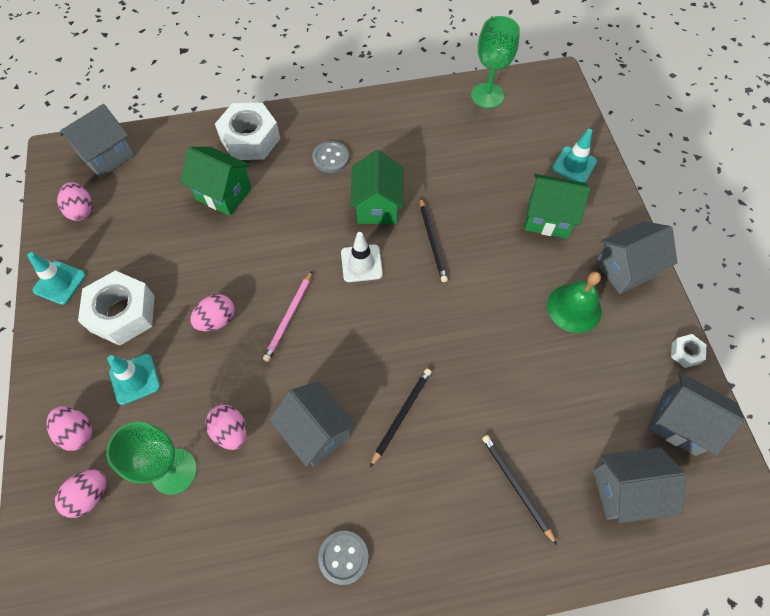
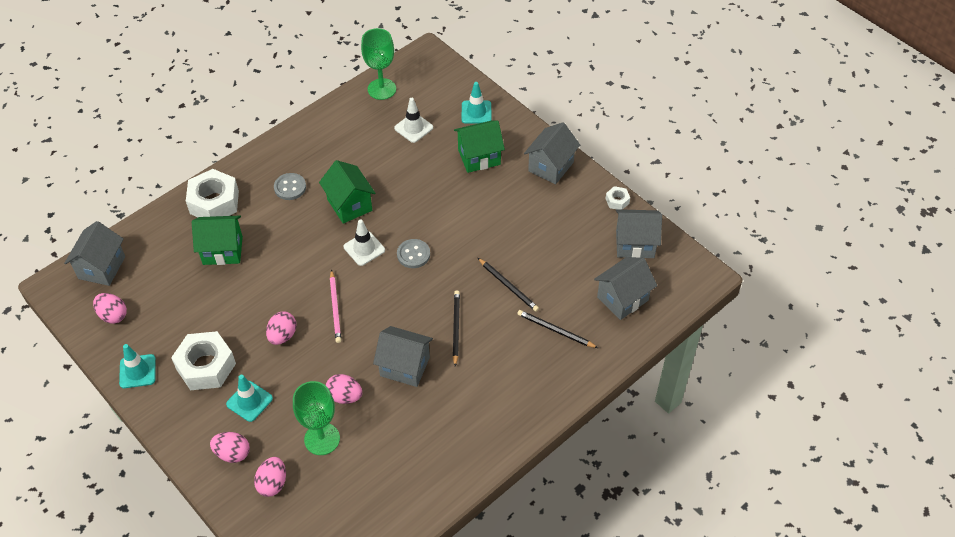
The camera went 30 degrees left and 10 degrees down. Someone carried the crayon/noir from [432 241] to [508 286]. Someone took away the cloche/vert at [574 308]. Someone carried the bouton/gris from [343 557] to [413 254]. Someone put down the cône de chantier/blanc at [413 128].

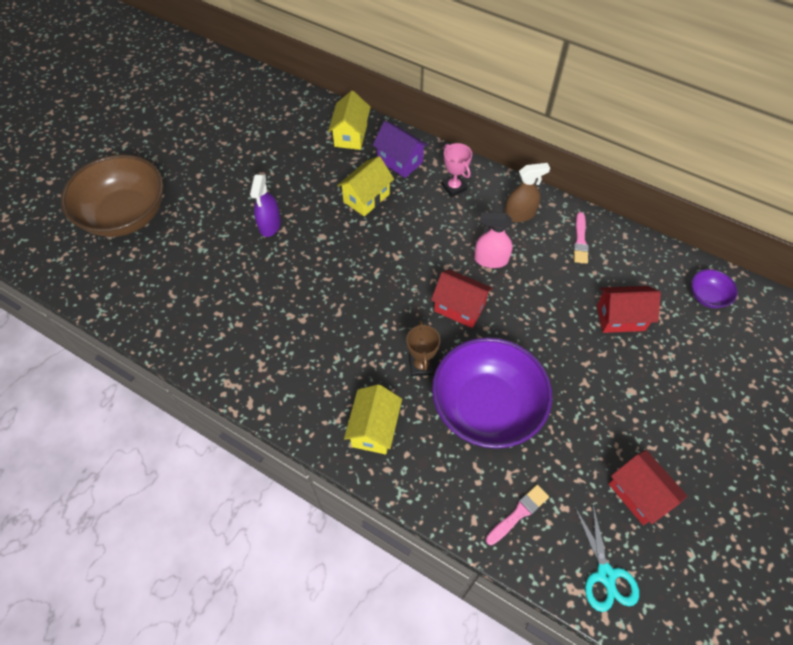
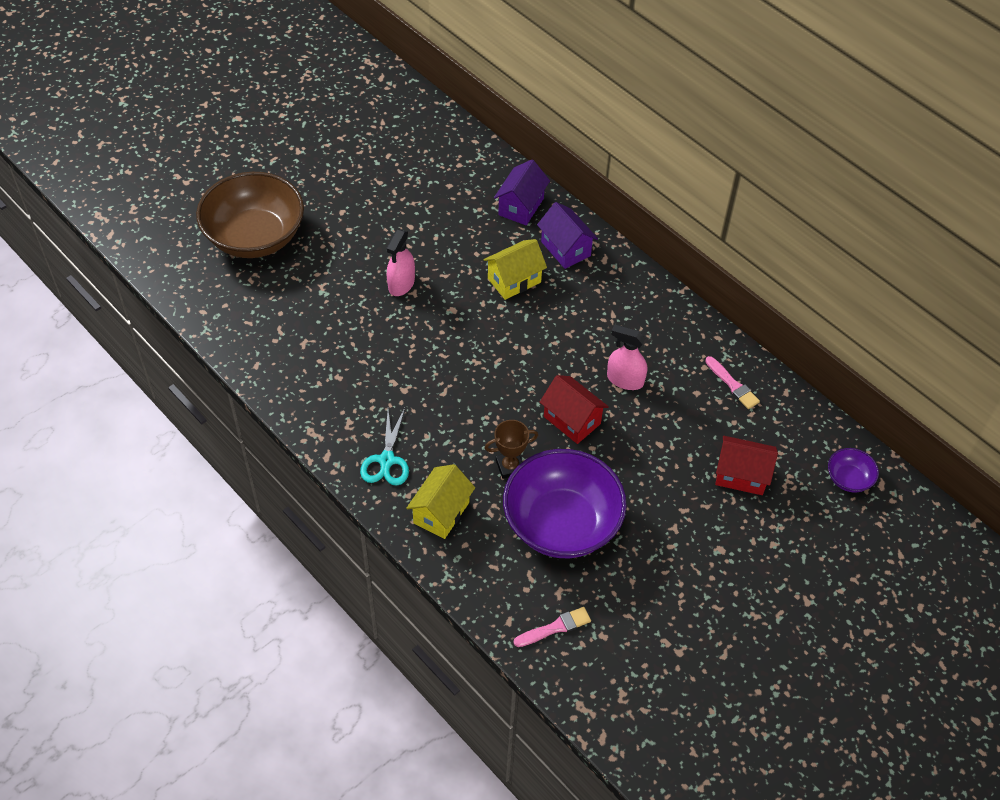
The camera went 15 degrees right and 5 degrees down. Someone repainted the maison/jaune at [350 135], which became the maison/violet at [521 206]. Someone took away the trophée/rose at [454 187]. Someone took away the vaporisateur/marron at [519 214]. Someone repainted the vaporisateur/violet at [270 225], which became the vaporisateur/rose at [401 284]. Someone rotated the pinceau/rose at [580 241] by 60 degrees counterclockwise. Someone rotated the trophée/marron at [421 366] by 60 degrees clockwise. Someone took away the maison/rouge at [638 494]. Someone carried the ciseaux/turquoise from [606 574] to [387 460].

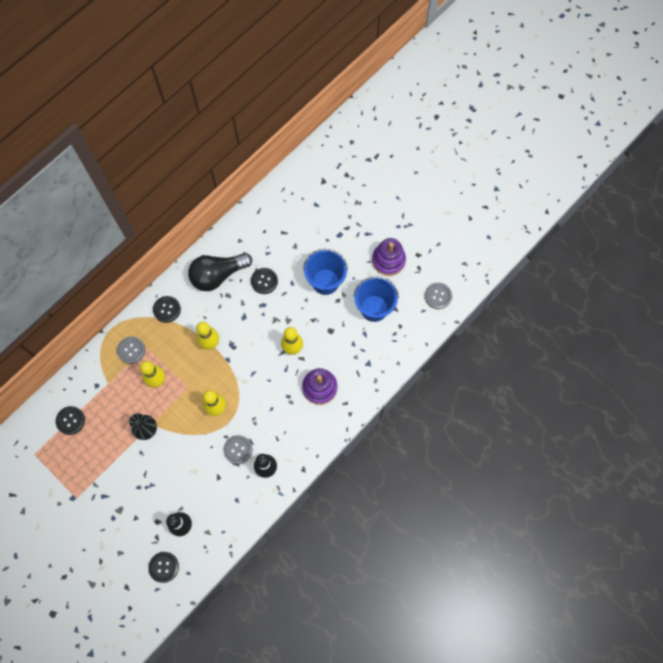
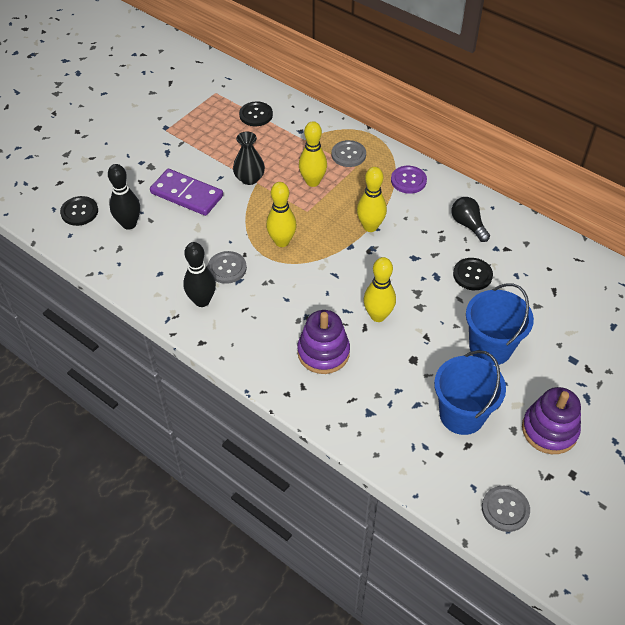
The camera went 85 degrees right and 20 degrees down. Someone scaled the ampoule/noir at [217 275] by 0.57. Someone repainted the bouton/noir at [167 309], which became the bouton/violet at [408 180]. Someone put down the domino/violet at [187 194].

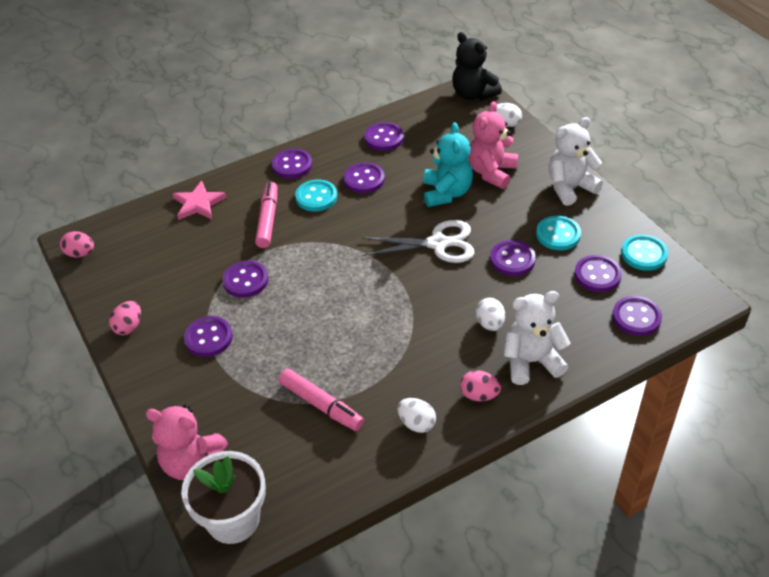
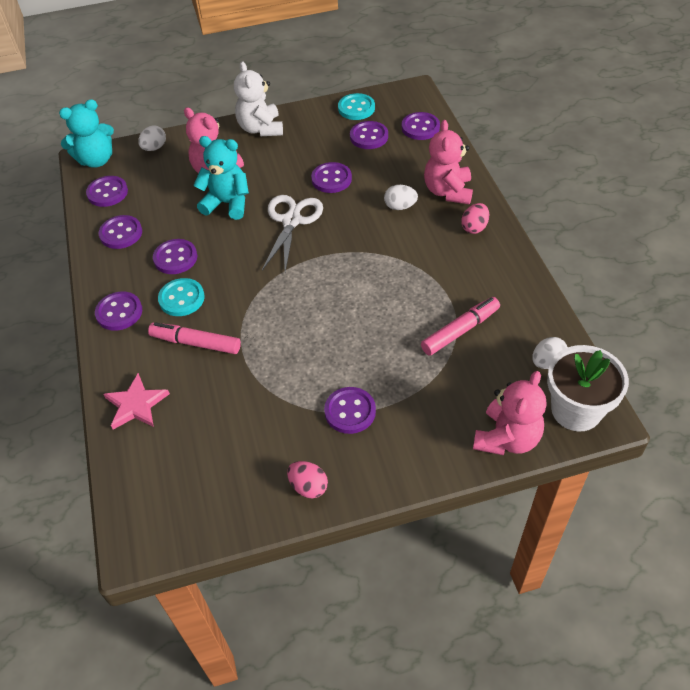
The camera went 75 degrees left and 5 degrees up. Someone repainted the ours en peluche/noir at [473 94], which became the ours en peluche/turquoise at [96 160]. Someone took away the bouton/turquoise at [558 234]. Someone took away the œuf/rose at [80 254]. Someone carried the bouton/violet from [245 280] to [107 193]. Someone repainted the ours en peluche/blanc at [531 362], which became the ours en peluche/rose at [448 191]. Someone carried the œuf/blanc from [416 423] to [547 362].

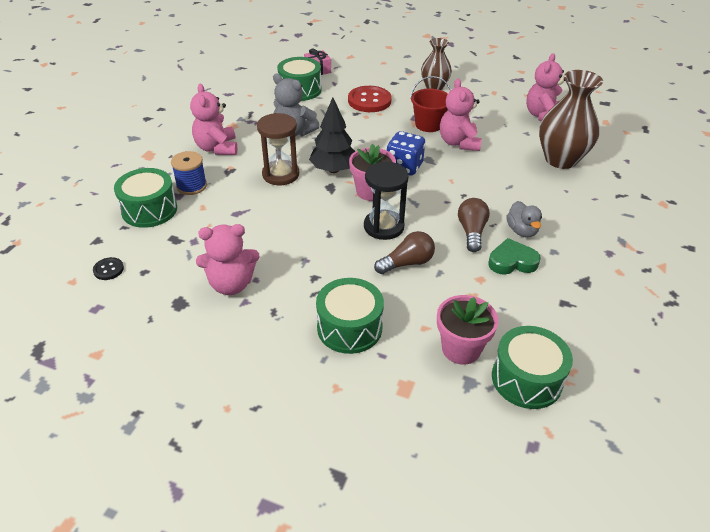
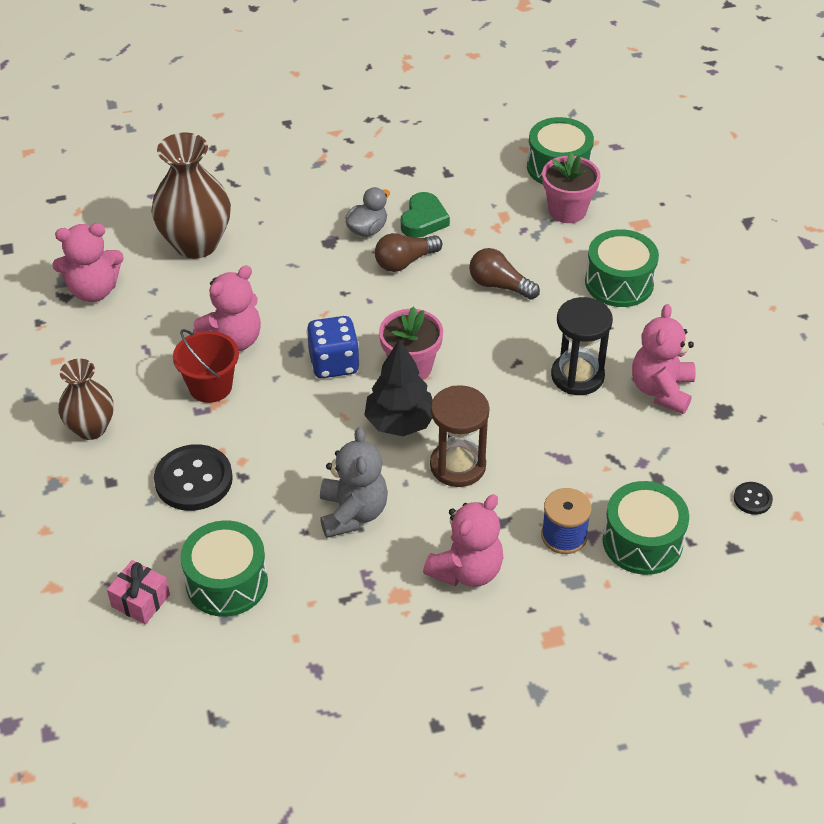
The camera went 125 degrees left and 5 degrees up. Someone repainted the bouton/rouge at [369 101], which became the bouton/noir at [193 480]. Someone carried the sablier/noir from [383 226] to [577 376]. Someone rotated the ours en peluche/rose at [231 284] by 120 degrees counterclockwise. Someone rotated the cœur/vert at [512 261] by 120 degrees counterclockwise.

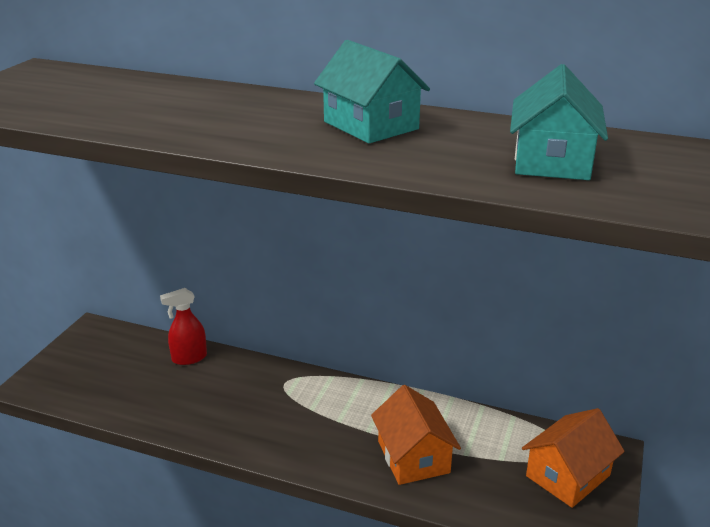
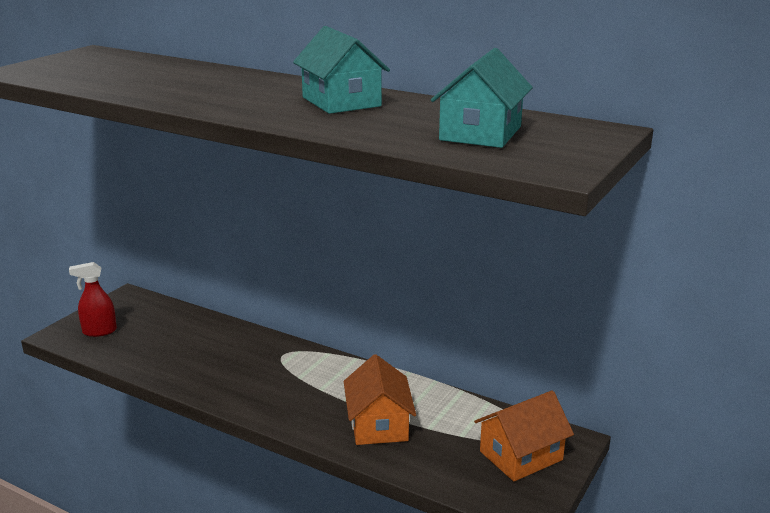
The camera went 10 degrees right and 5 degrees down. Someone carried the vaporisateur/rouge from [189 358] to [99 331].

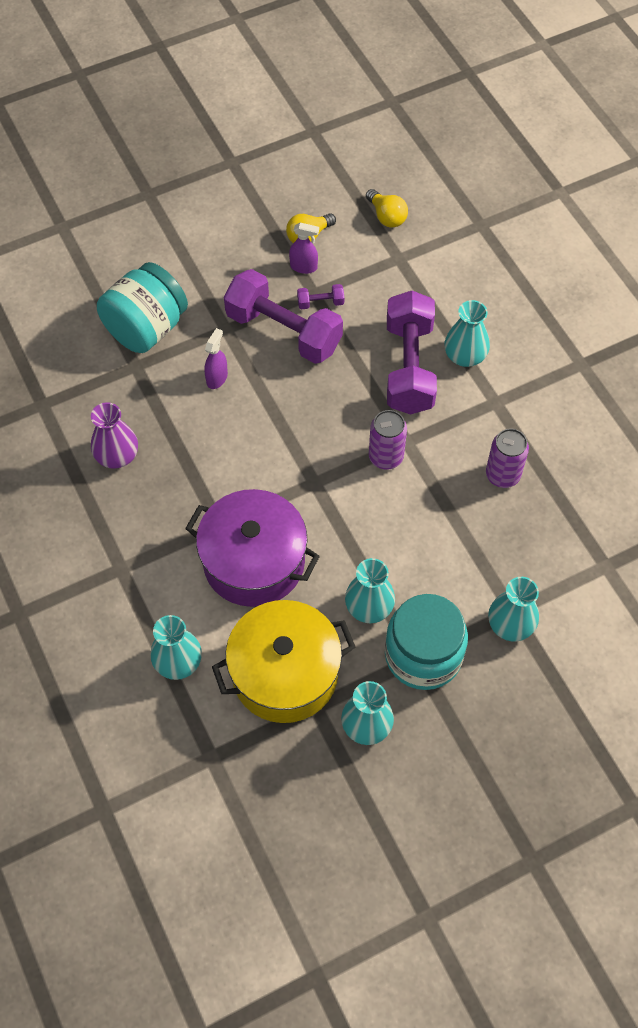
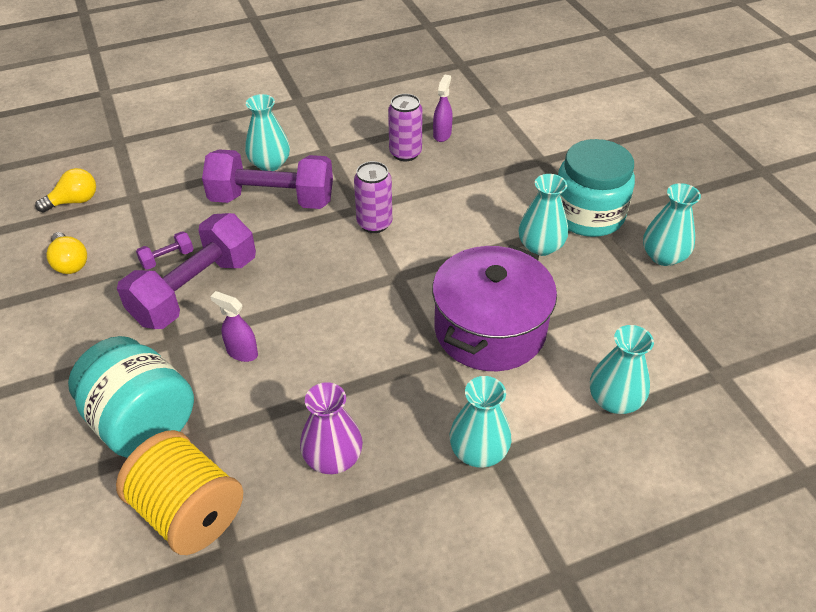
The camera went 85 degrees left and 15 degrees down. Someone carried the vaporisateur/violet from [304 267] to [442 134]. Someone rotated the haltère/violet at [320 303] by 60 degrees clockwise. Someone carried the vase/turquoise from [510 624] to [478 451]. Someone took away the marmite/jaune at [285 673]. Someone put down the bobine/jaune at [189 512].

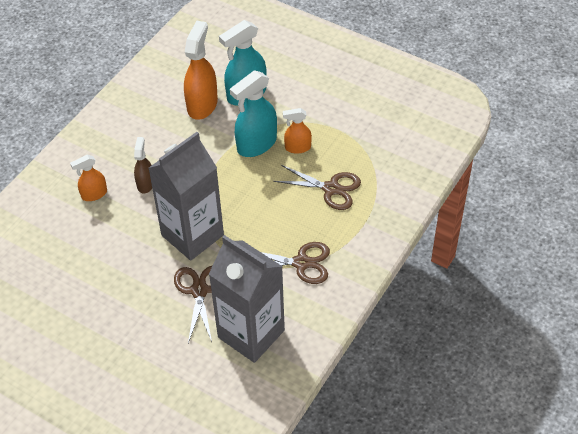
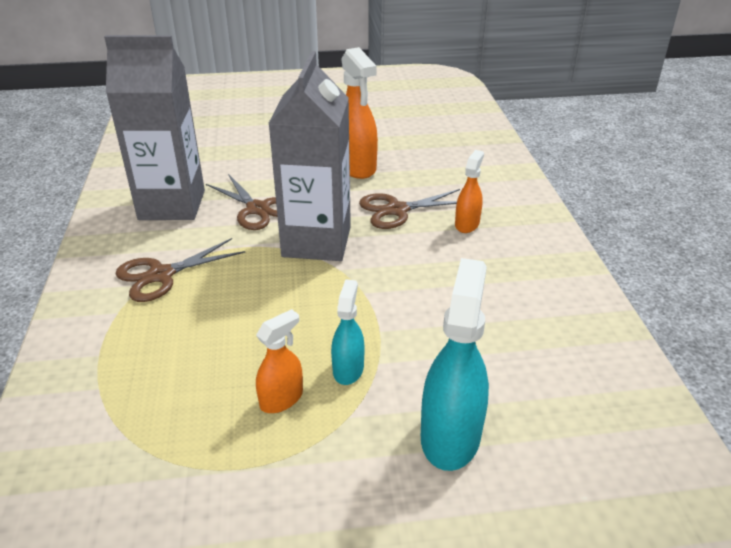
The camera went 140 degrees right and 15 degrees down. Someone carried the vaporisateur/orange from [202 105] to [356 167]. Someone scaled the vaporisateur/turquoise at [256 144] by 0.57. Someone took away the vaporisateur/marron at [145 183]. Someone carried the ciseaux/marron from [331 189] to [397 210].

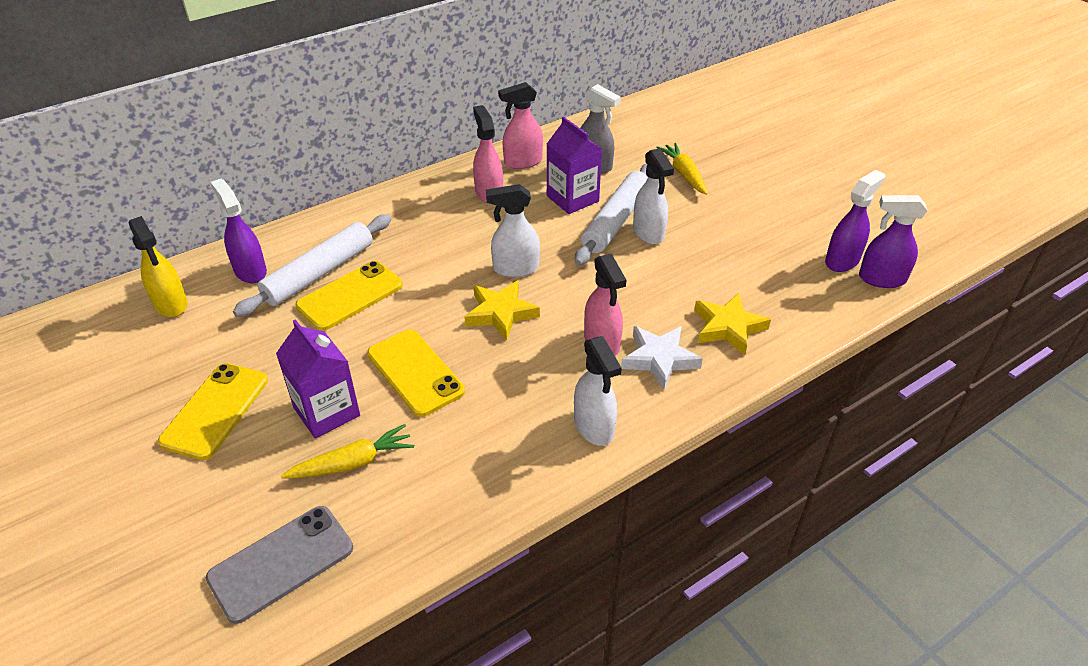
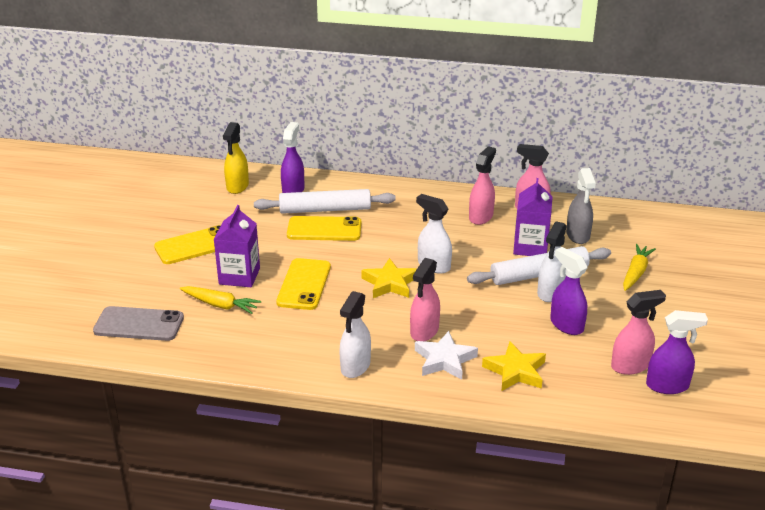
The camera went 45 degrees right and 10 degrees down. Someone carried the vaporisateur/violet from [881 279] to [566 325]. Someone put down the vaporisateur/rose at [630 366].

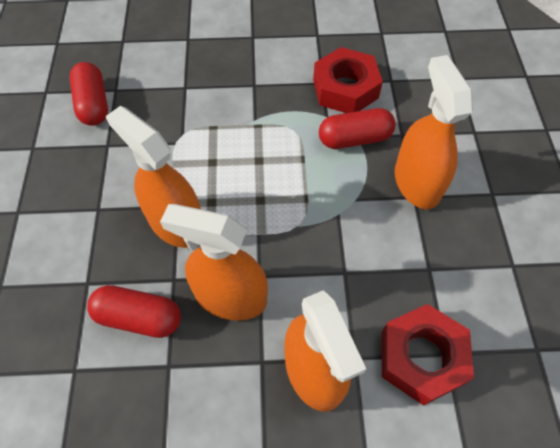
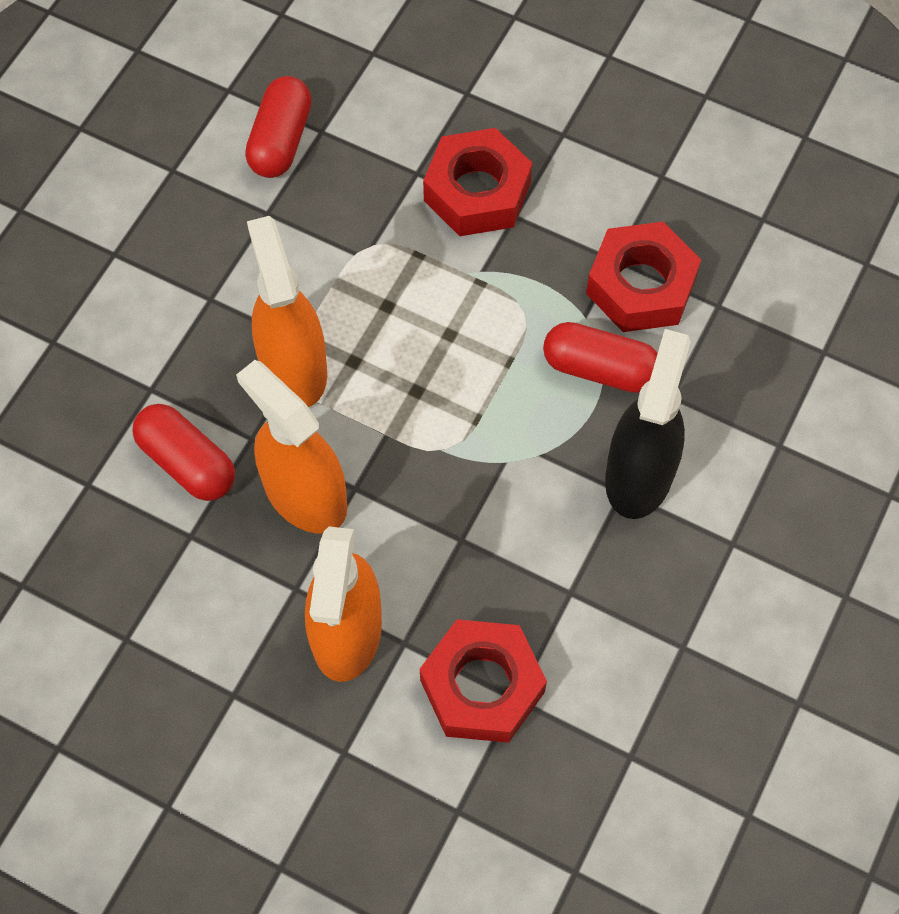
The camera went 30 degrees right and 5 degrees up. Someone repainted the vaporisateur/orange at [416 183], which became the vaporisateur/noir at [639 474]. Someone put down the écrou/rouge at [477 192].

